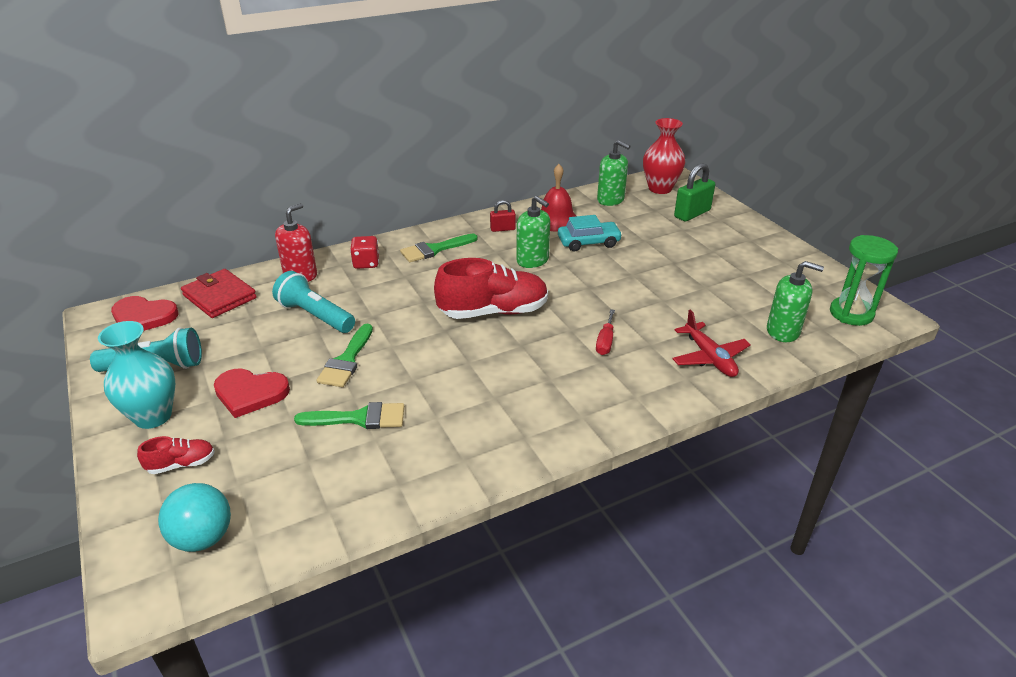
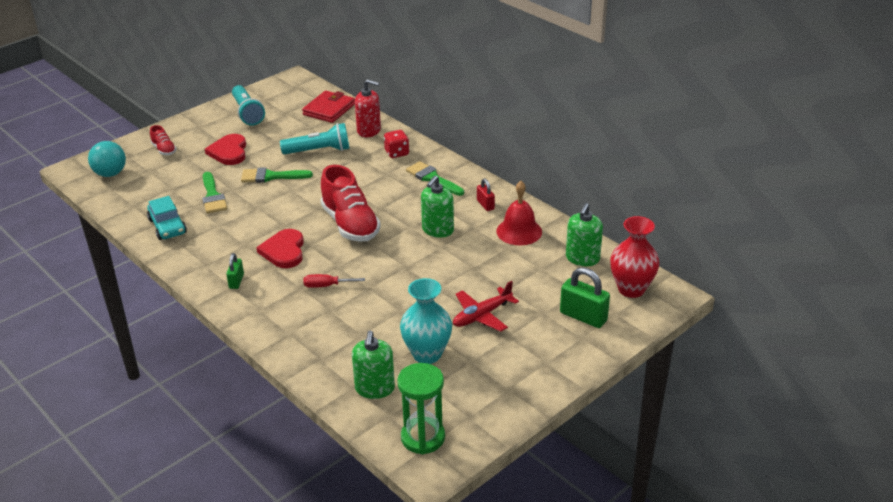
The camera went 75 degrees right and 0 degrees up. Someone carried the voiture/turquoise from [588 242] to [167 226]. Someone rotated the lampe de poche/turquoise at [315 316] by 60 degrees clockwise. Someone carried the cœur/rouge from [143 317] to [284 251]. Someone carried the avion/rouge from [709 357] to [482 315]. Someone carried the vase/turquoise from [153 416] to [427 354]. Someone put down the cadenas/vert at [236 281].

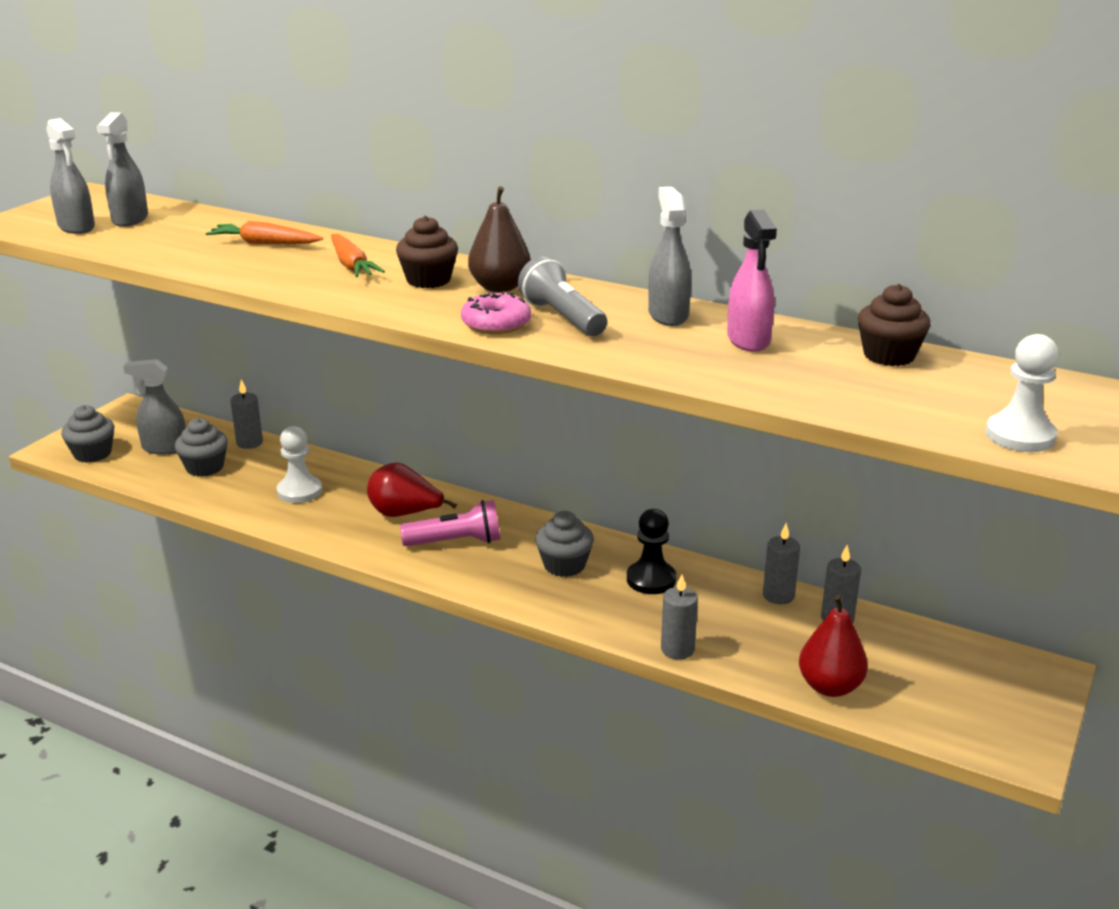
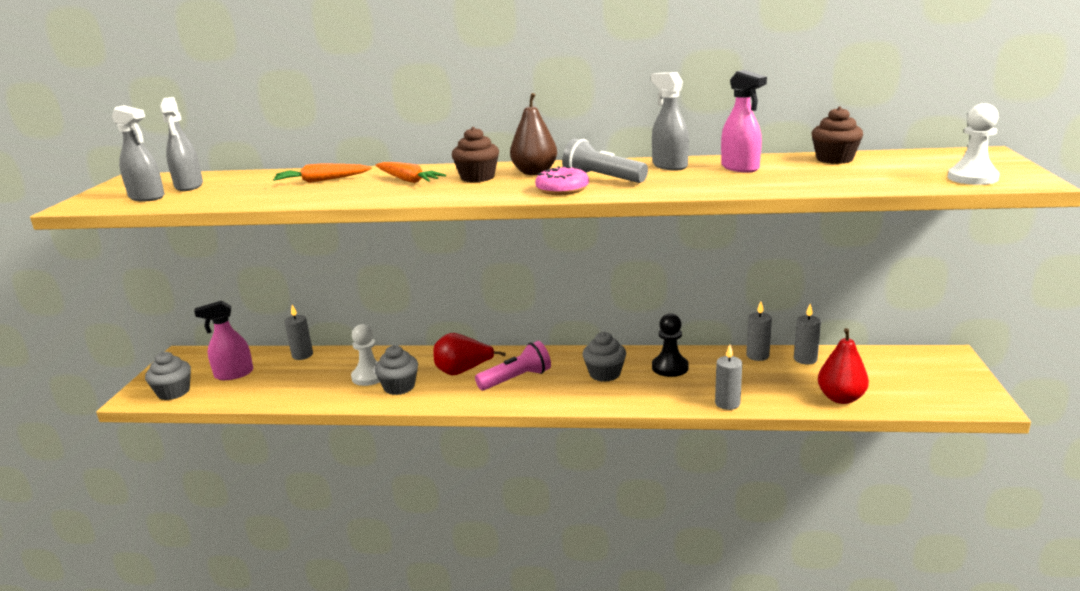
The camera went 20 degrees left and 5 degrees down. Someone repainted the vaporisateur/gris at [164 448], which became the vaporisateur/rose at [233 374]. Someone carried the muffin/gris from [205 467] to [399 387].

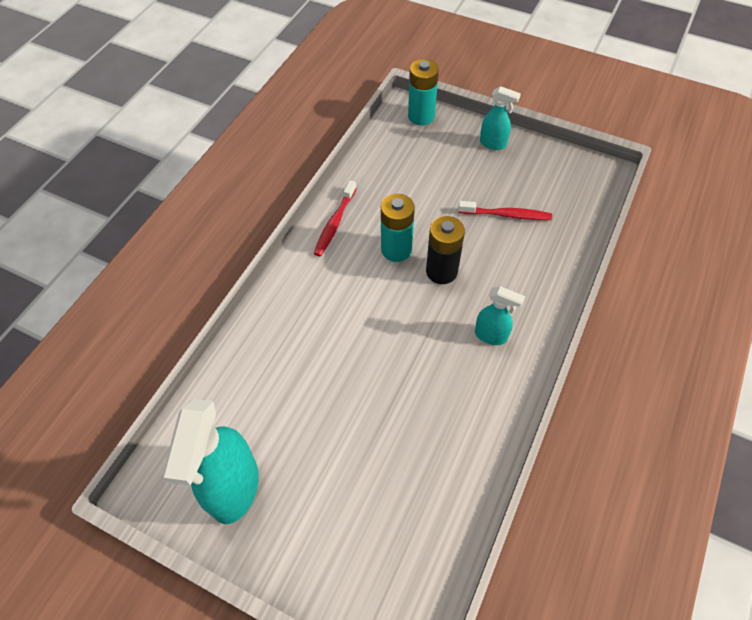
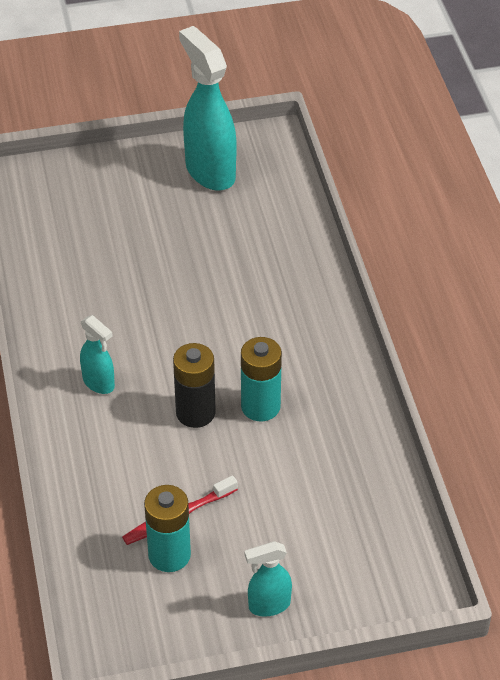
The camera went 140 degrees right and 10 degrees down. Someone carried the pile/turquoise from [421 116] to [169 555]. Someone took away the brosse à dents/rouge at [335 223]. Someone rotated the vaporisateur/turquoise at [491 336] by 120 degrees counterclockwise.

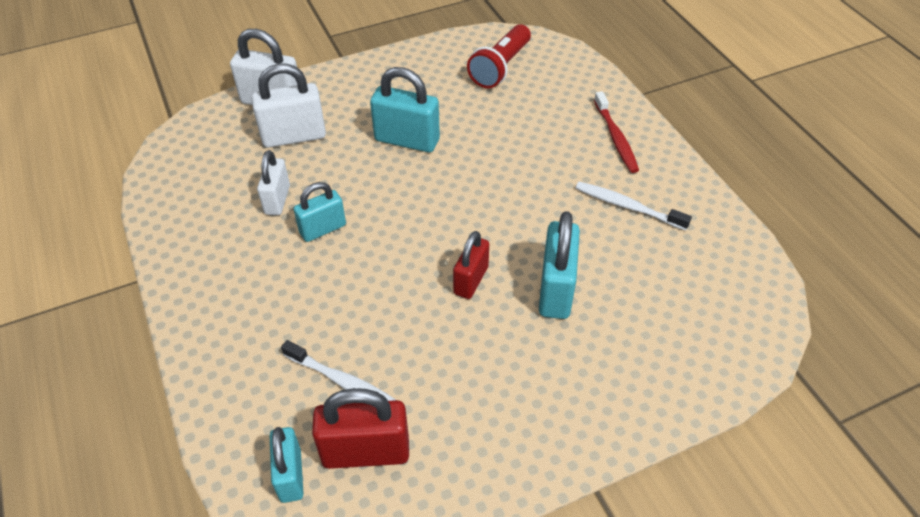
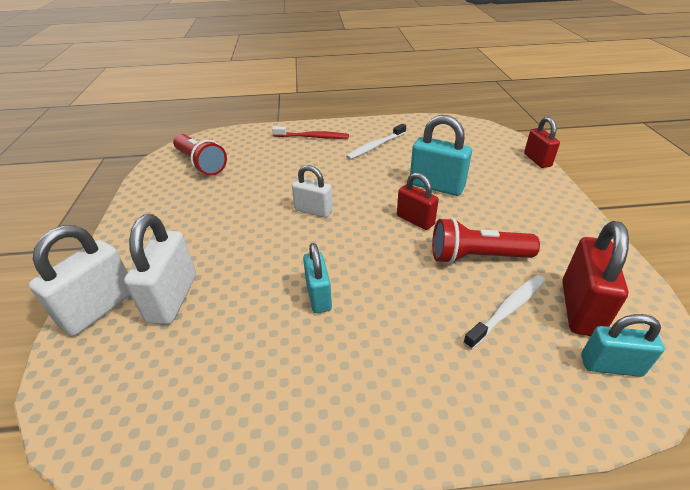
The camera went 70 degrees left and 10 degrees down. Someone took away the cadenas/turquoise at [407 140]. Someone carried the cadenas/blanc from [277 200] to [313 211]. Someone put down the cadenas/rouge at [537 160]. Someone put down the lampe de poche/rouge at [476 257].

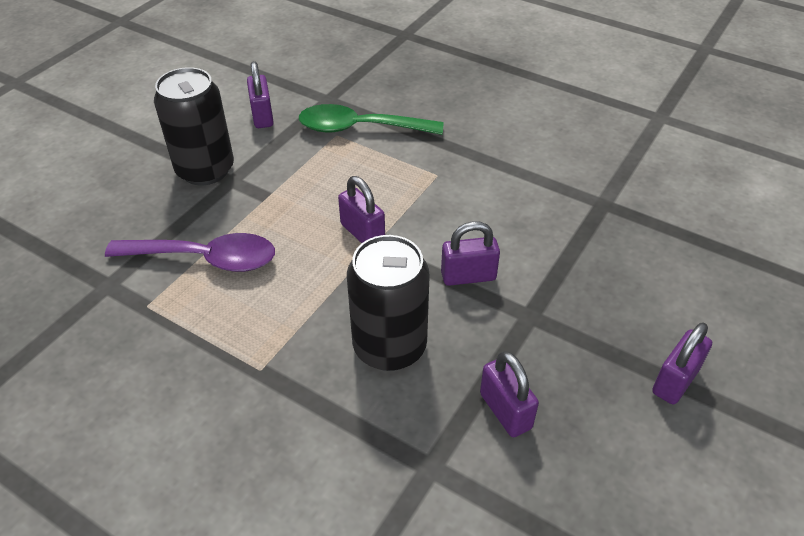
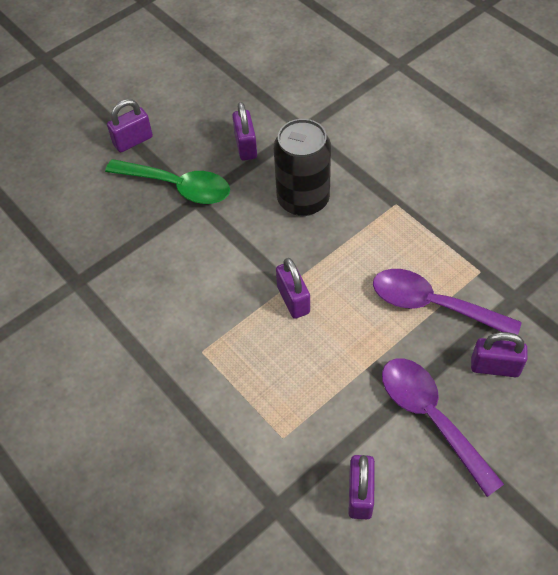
The camera went 160 degrees left and 10 degrees up. Someone swapped the canette/noir at [205 170] for the cuillère/violet at [430 417]. Someone carried the cuillère/vert from [360 128] to [178 187]. Someone carried the cadenas/violet from [468 276] to [494 367].

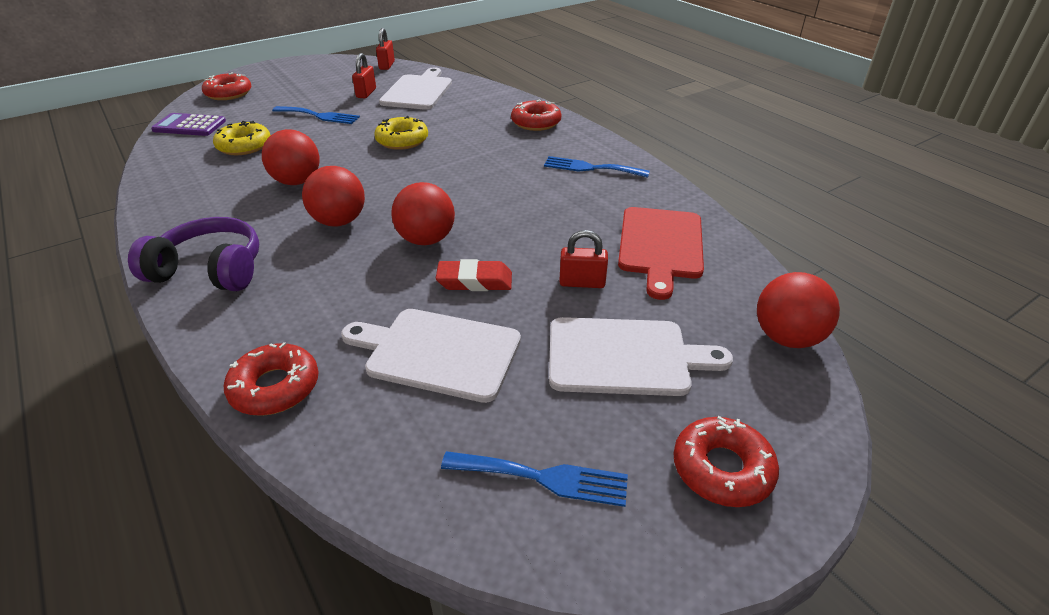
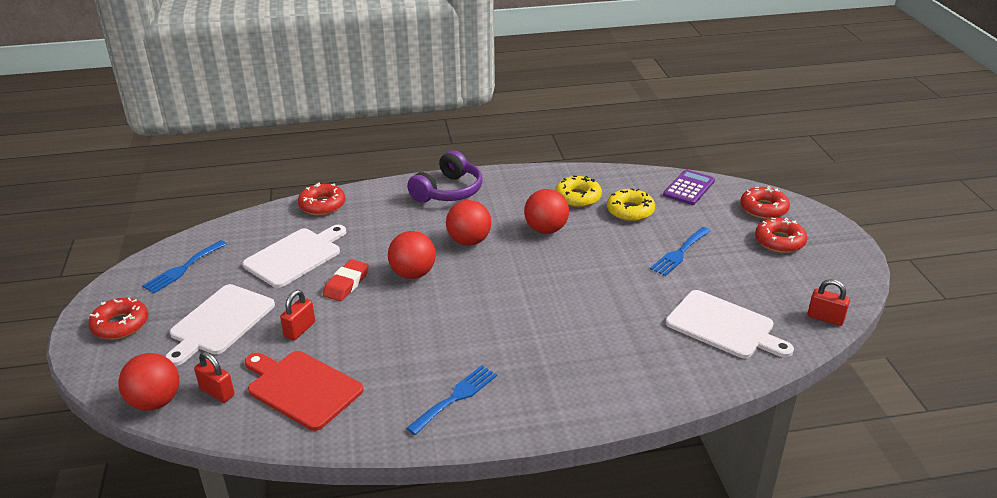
The camera went 115 degrees right and 5 degrees down. Someone carried the cadenas/rouge from [366 93] to [217 392]. Someone carried the beignet/rouge from [536 122] to [779 241]. Someone carried the beignet/jaune from [402 140] to [578 197].

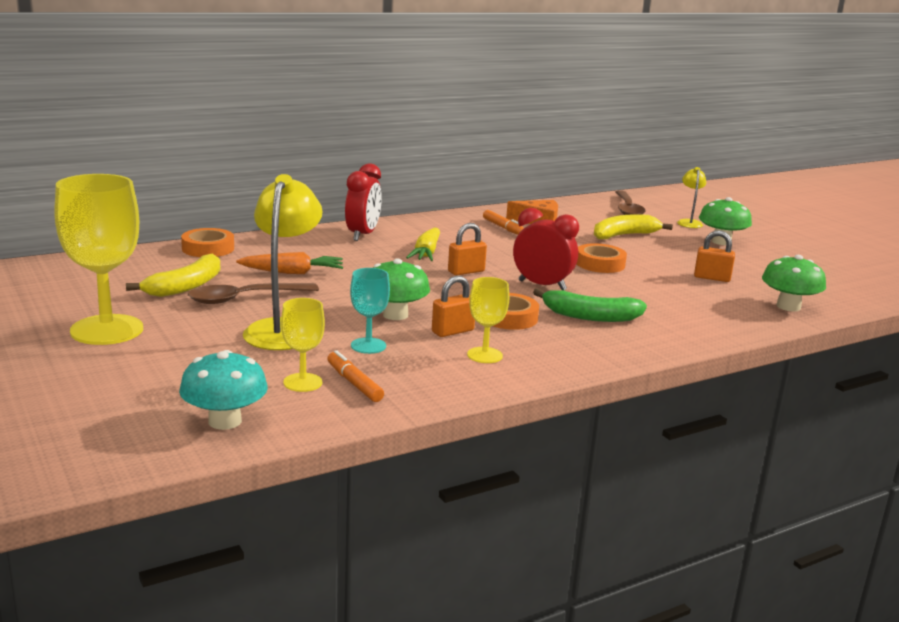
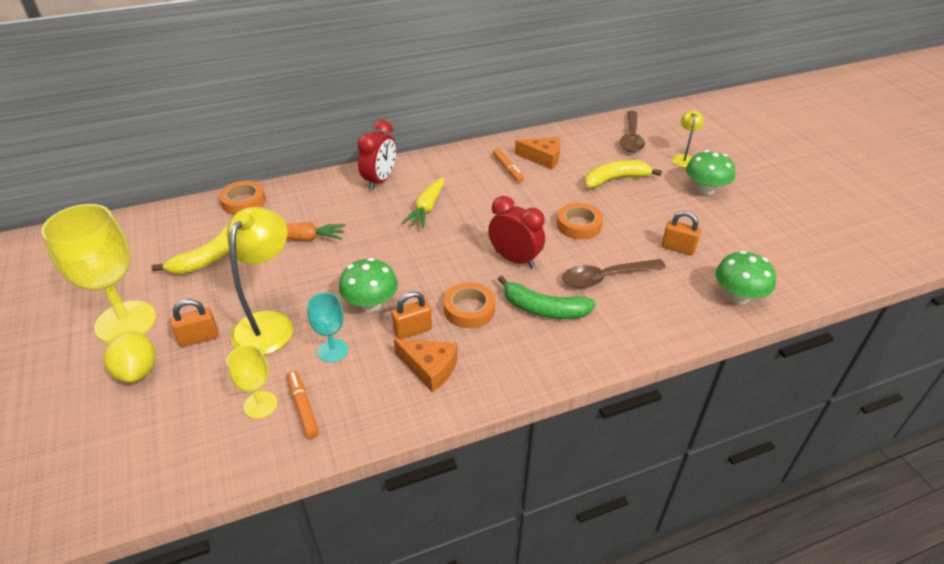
The camera went 10 degrees right and 20 degrees up. Someone carried the cadenas/orange from [466 271] to [199 338]. Someone swapped the verre à pied/jaune at [484 355] for the fromage/orange at [429 368]. Someone carried the cuillère/marron from [245 298] to [605 277]. Someone took away the champignon/turquoise at [225 421]. Someone put down the citron/jaune at [137 371].

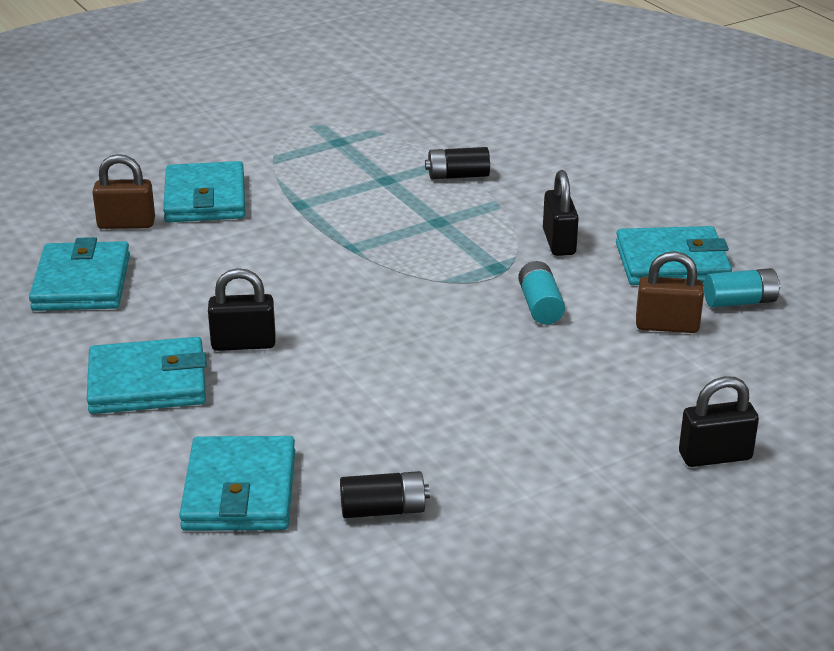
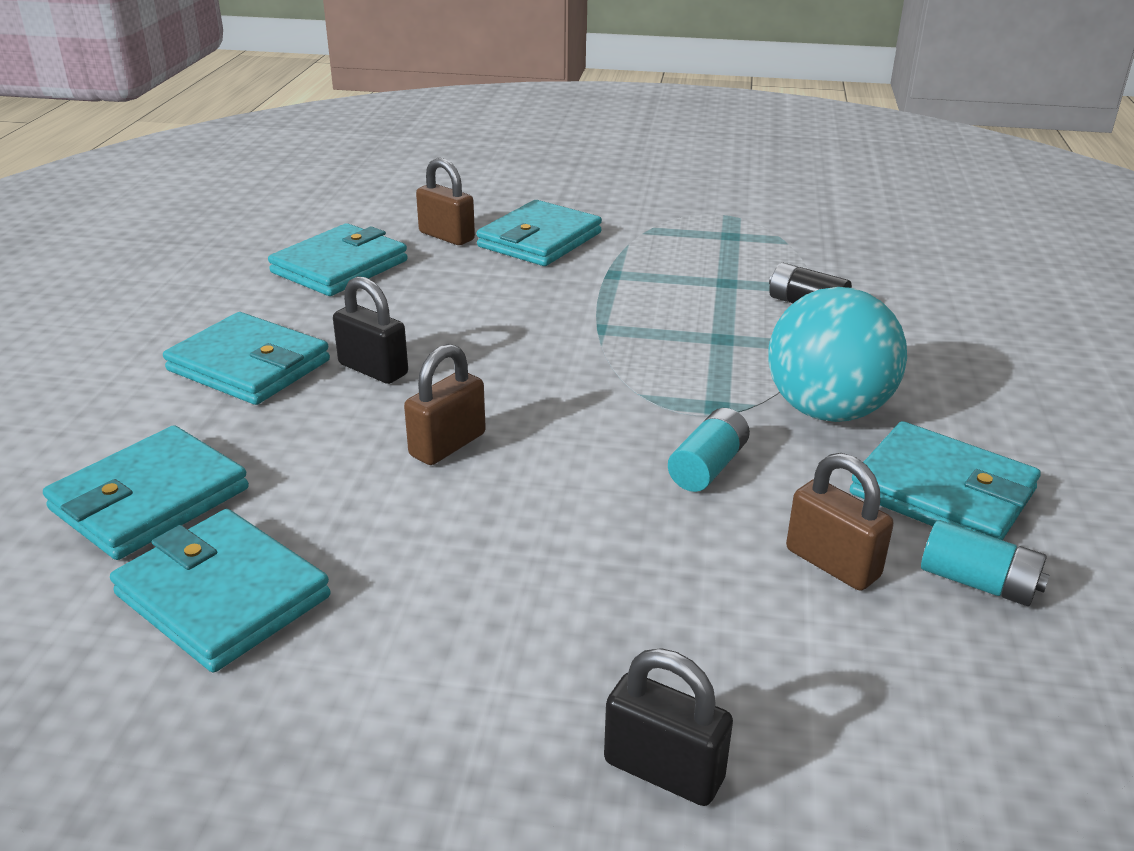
The camera went 40 degrees right and 0 degrees up. Someone swapped the cadenas/noir at [559 242] for the balle/turquoise at [827 411]. Someone swapped the pile/noir at [383 510] for the portefeuille/turquoise at [223 596]. Someone put down the cadenas/marron at [447 445].

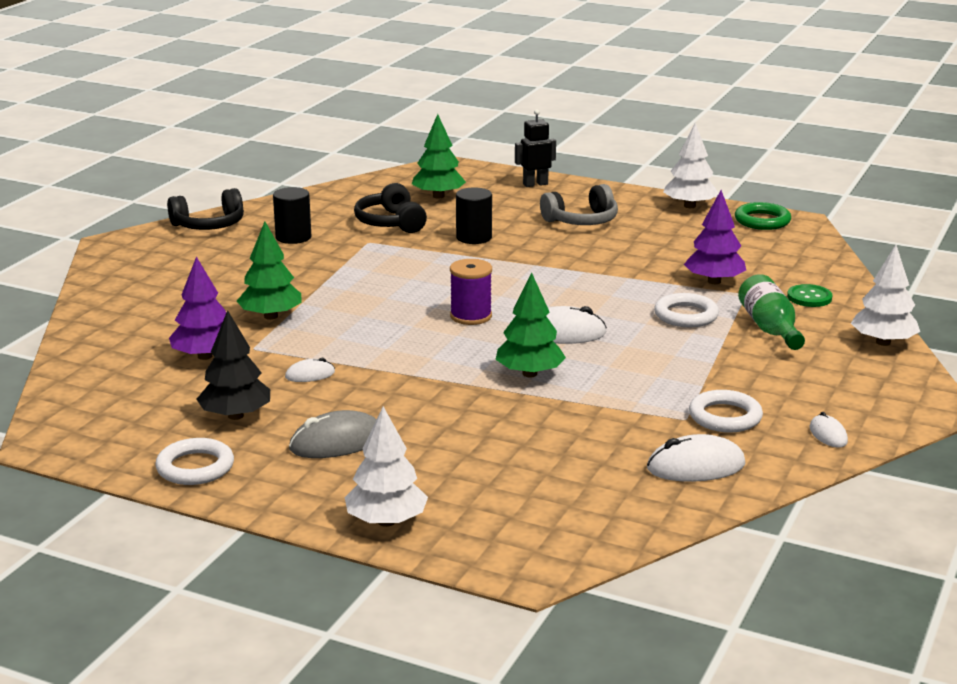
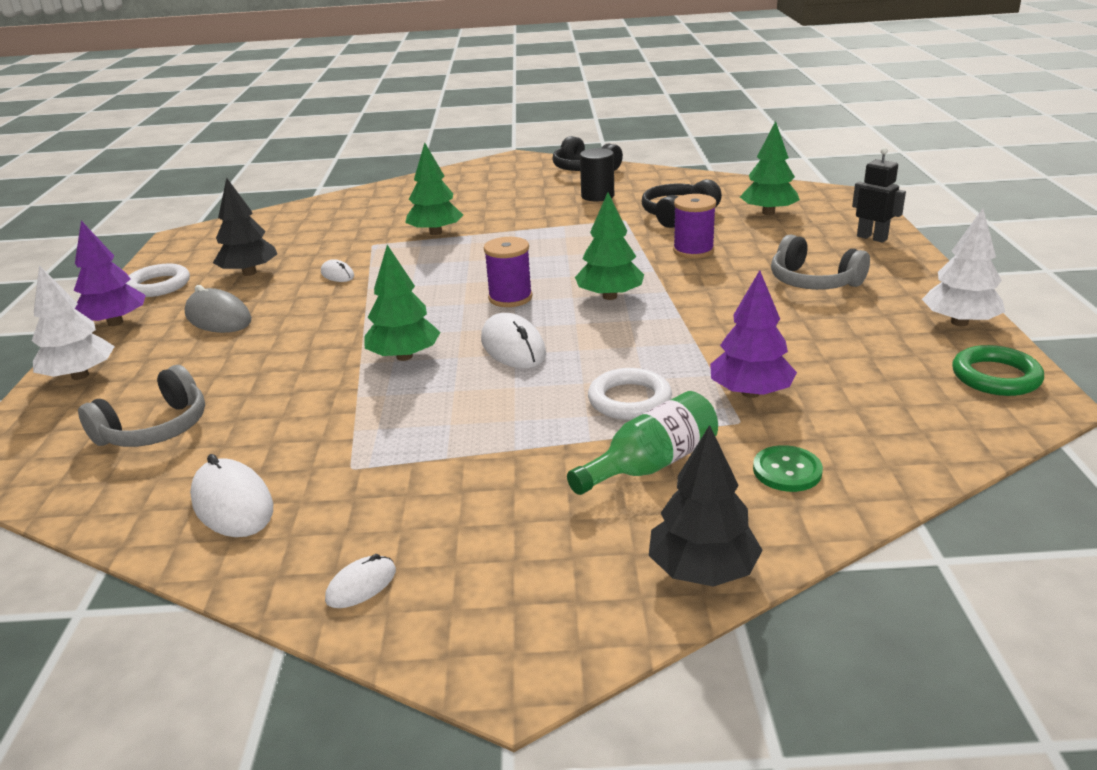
The camera went 65 degrees right and 5 degrees up. Someone swapped the cylindre/noir at [474 237] for the bobine/violet at [693 251]. Someone repainted the arbre/blanc at [883 342], which became the arbre/noir at [703 570]. Someone carried the arbre/violet from [205 356] to [115 322]. Someone took away the anneau/blanc at [725 417]. Someone put down the arbre/vert at [609 296]. Someone put down the casque audio/gris at [155 429].

